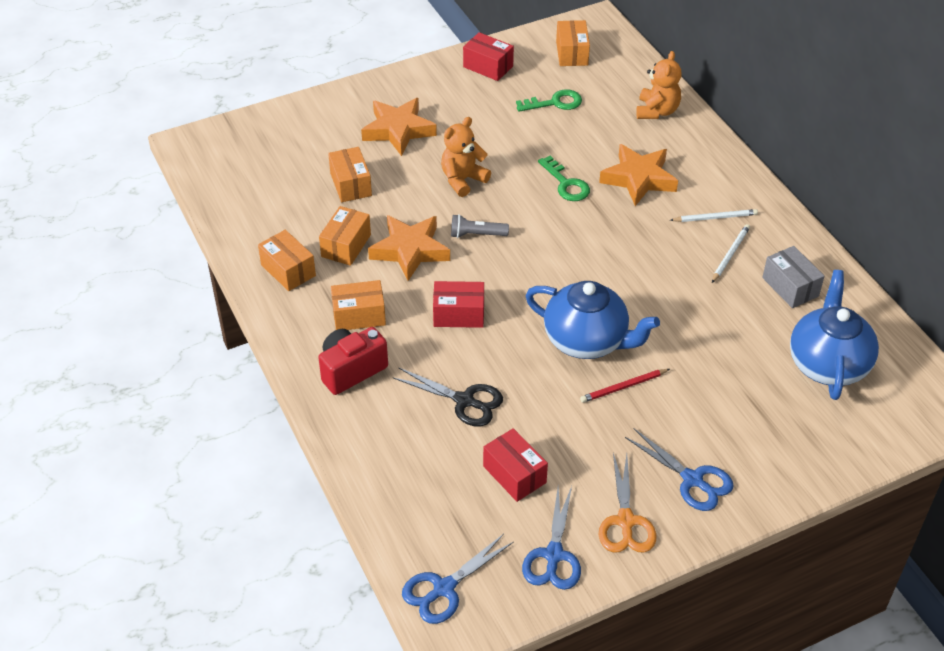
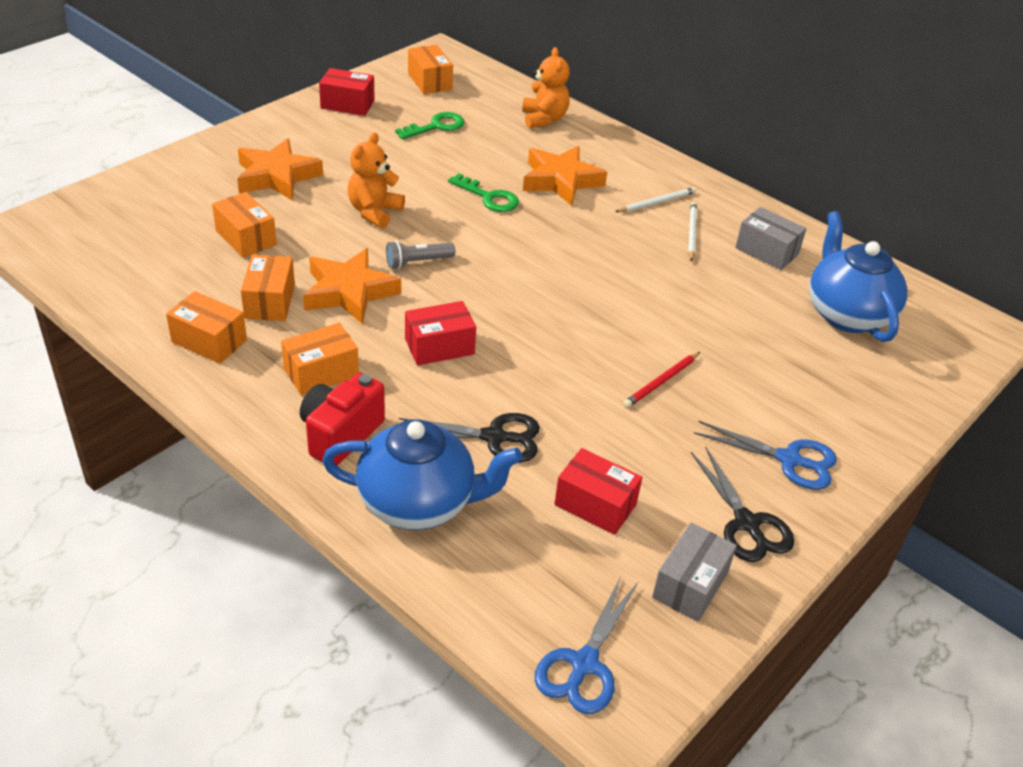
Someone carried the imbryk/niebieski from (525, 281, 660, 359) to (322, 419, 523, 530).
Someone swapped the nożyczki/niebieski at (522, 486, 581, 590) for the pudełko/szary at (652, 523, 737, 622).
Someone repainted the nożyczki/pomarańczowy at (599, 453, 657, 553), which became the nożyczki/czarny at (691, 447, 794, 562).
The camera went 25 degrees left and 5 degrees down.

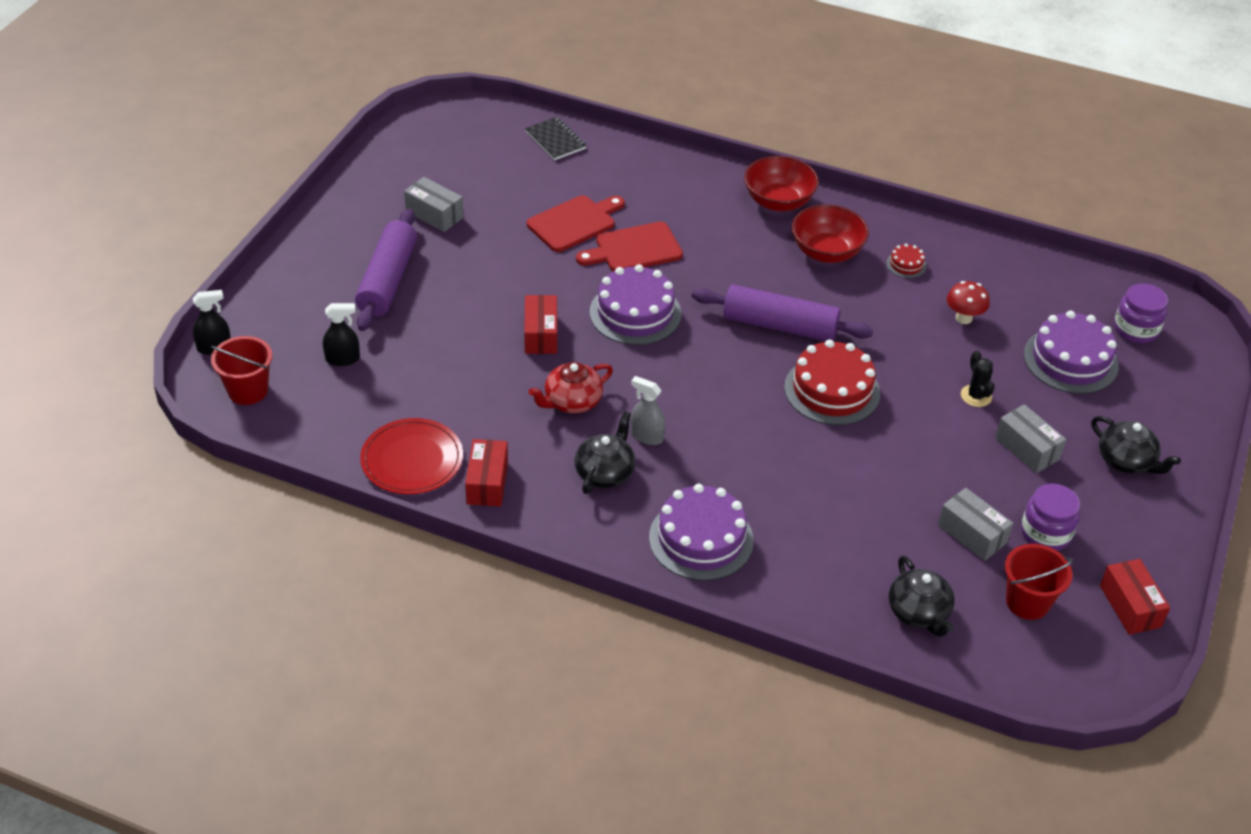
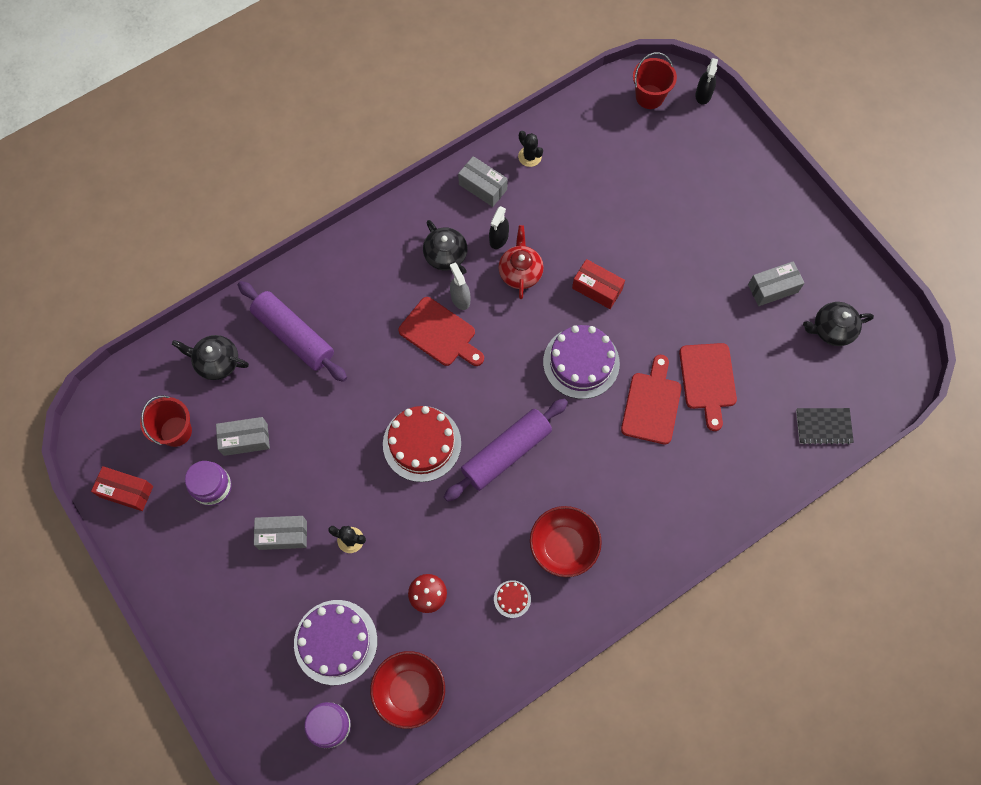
Someone carried the wałek do ciasta/fioletowy from (355, 209, 417, 331) to (238, 281, 347, 382).
Someone carried the miska/czerwony from (744, 156, 819, 211) to (370, 651, 445, 729).
Someone put down the deska do krojenia/czerwony at (398, 297, 484, 366).
Someone rotated the spryskiwacz/szary at (631, 376, 665, 445) by 90 degrees counterclockwise.
Someone repainted the pudełko/czerwony at (465, 439, 508, 507), which became the pudełko/szary at (458, 156, 508, 207).
Someone carried the spryskiwacz/czarny from (323, 303, 360, 366) to (489, 206, 509, 249).
Someone swapped the talerz/czerwony at (360, 418, 463, 494) for the kaktus/czarny at (518, 131, 543, 167).
Someone carried the imbryk/czarny from (1091, 416, 1181, 474) to (803, 302, 874, 346).
Someone took away the tort/fioletowy at (649, 484, 754, 581).
The camera went 125 degrees right and 25 degrees up.

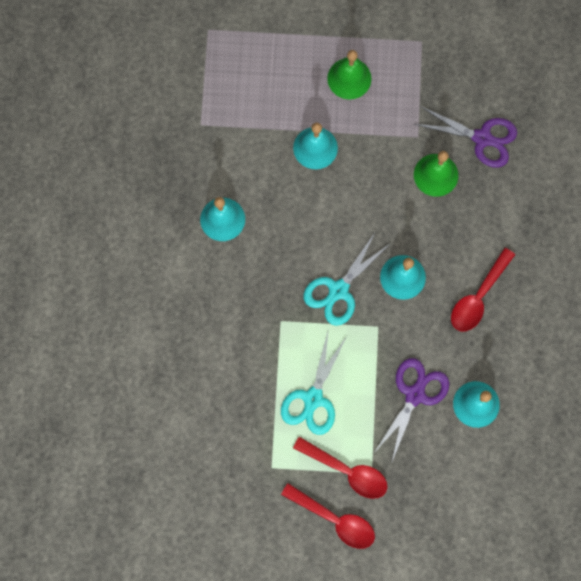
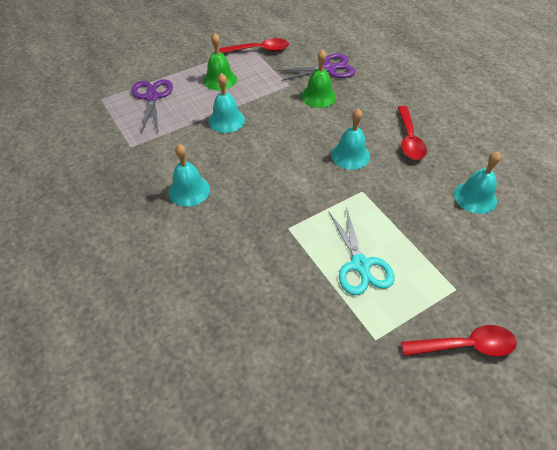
Someone carried the nożyczki/fioletowy from (374, 358, 449, 464) to (132, 79, 173, 133).
Someone carried the łyżka/czerwony from (293, 437, 388, 499) to (220, 38, 289, 53).
Someone took away the nożyczki/turkusowy at (304, 231, 391, 326).
The camera went 35 degrees left and 25 degrees down.

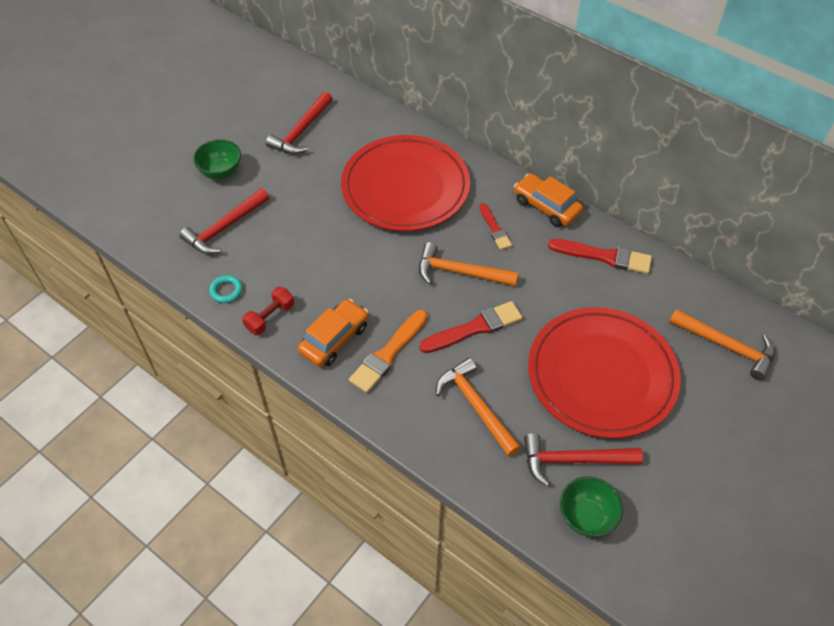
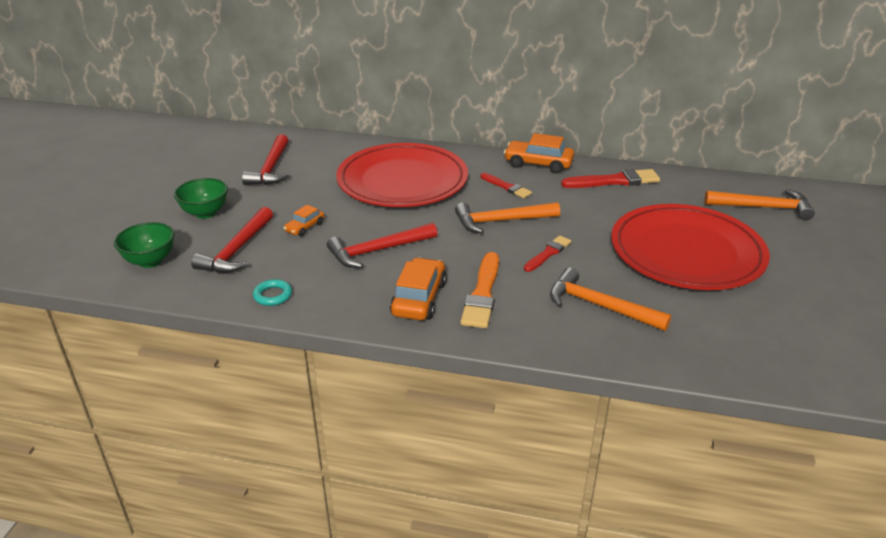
Someone carried the miska/zielony from (560, 477, 623, 537) to (114, 222, 174, 268).
Someone put down the samochód/pomarańczowy at (284, 205, 324, 237).
Someone carried the młotek/czerwony from (524, 433, 643, 487) to (327, 223, 437, 268).
Someone scaled the pędzel/czerwony at (419, 301, 523, 353) by 0.62.
Someone took away the hantel/czerwony at (242, 287, 294, 335).
The camera went 25 degrees left and 20 degrees down.

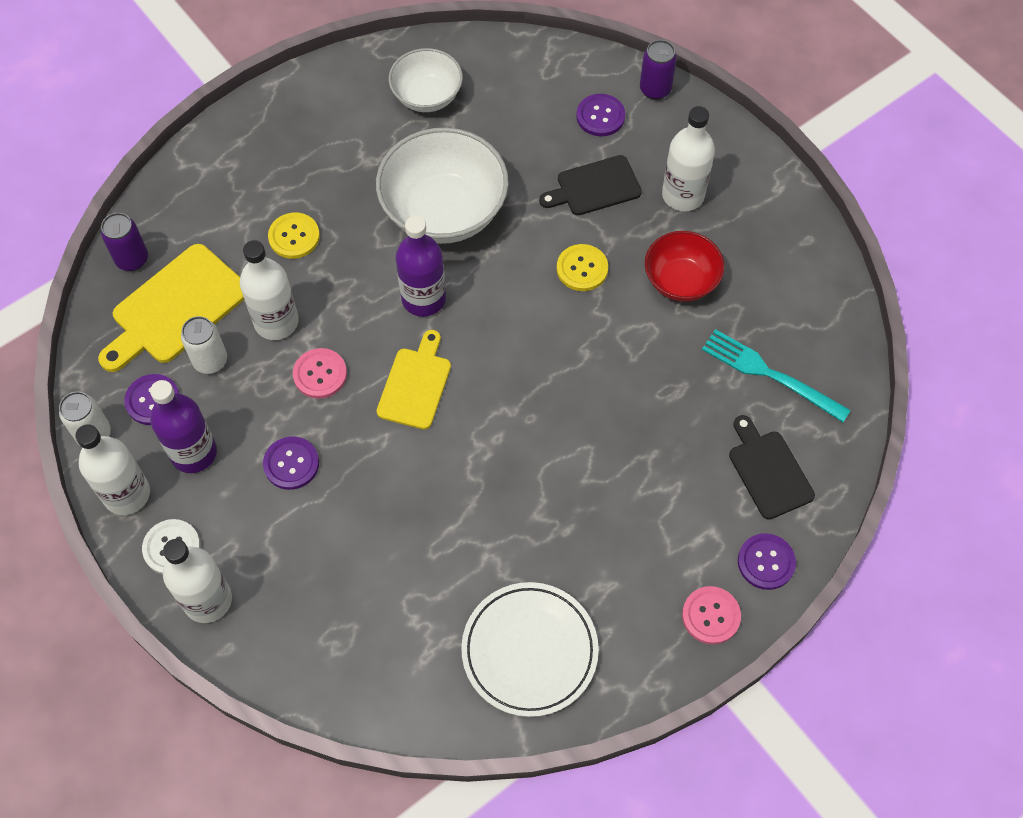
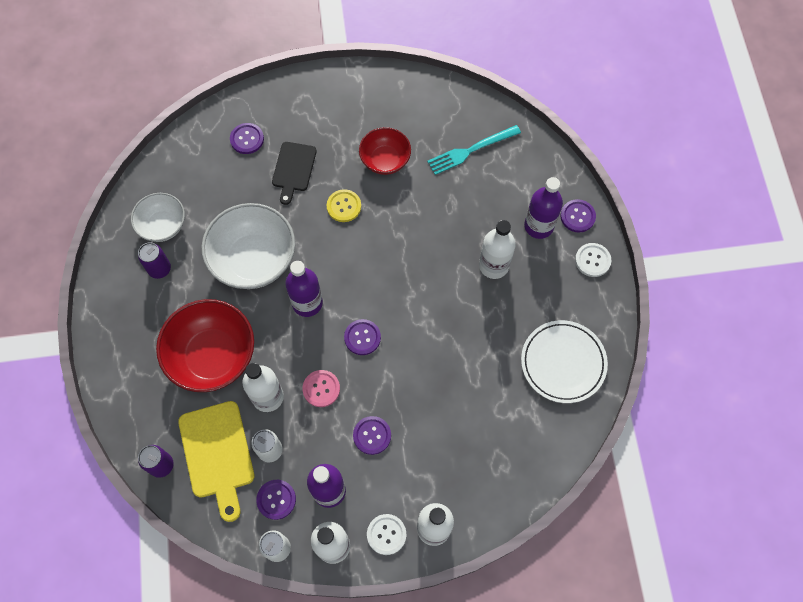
Someone carried the puszka/fioletowy from (640, 40, 677, 100) to (138, 243, 171, 279).
Someone swapped the guzik/żółty at (268, 213, 320, 259) for the miska/czerwony at (156, 299, 254, 392).
Someone swapped the deska do krojenia/żółty at (377, 330, 451, 430) for the guzik/fioletowy at (344, 319, 381, 355).
Someone carried the butelka/biały from (662, 106, 715, 211) to (479, 220, 516, 279).
Someone put down the butelka/fioletowy at (524, 177, 563, 239).
Someone repainted the guzik/różowy at (682, 586, 741, 644), which became the guzik/biały at (575, 243, 611, 277).
Someone took away the deska do krojenia/czarny at (729, 415, 815, 520).
The camera went 60 degrees left and 5 degrees up.

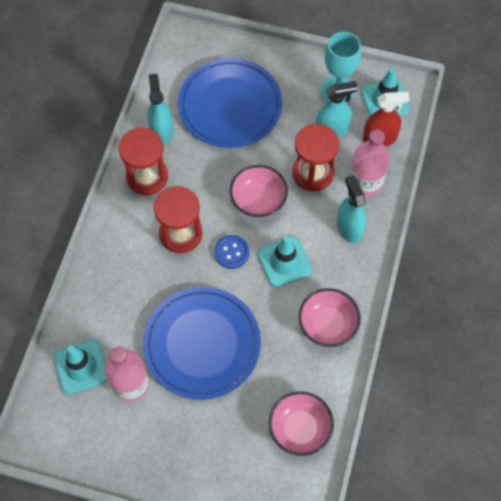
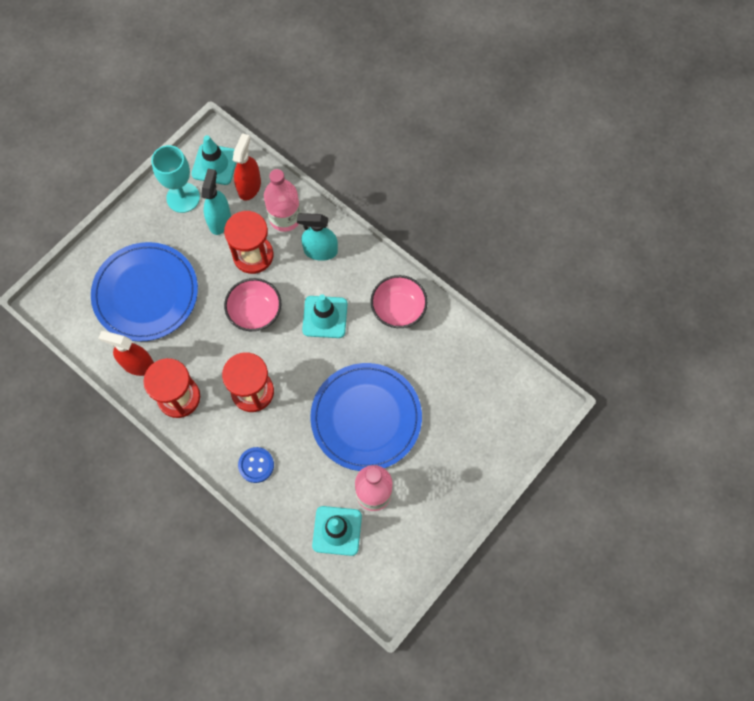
Someone repainted the spryskiwacz/turkusowy at (148, 74, 173, 145), which became the spryskiwacz/czerwony at (98, 331, 154, 376).
Someone carried the guzik/niebieski from (214, 235, 249, 269) to (238, 447, 274, 483).
Someone took away the miska/różowy at (269, 391, 334, 456).
The camera went 65 degrees left and 5 degrees up.

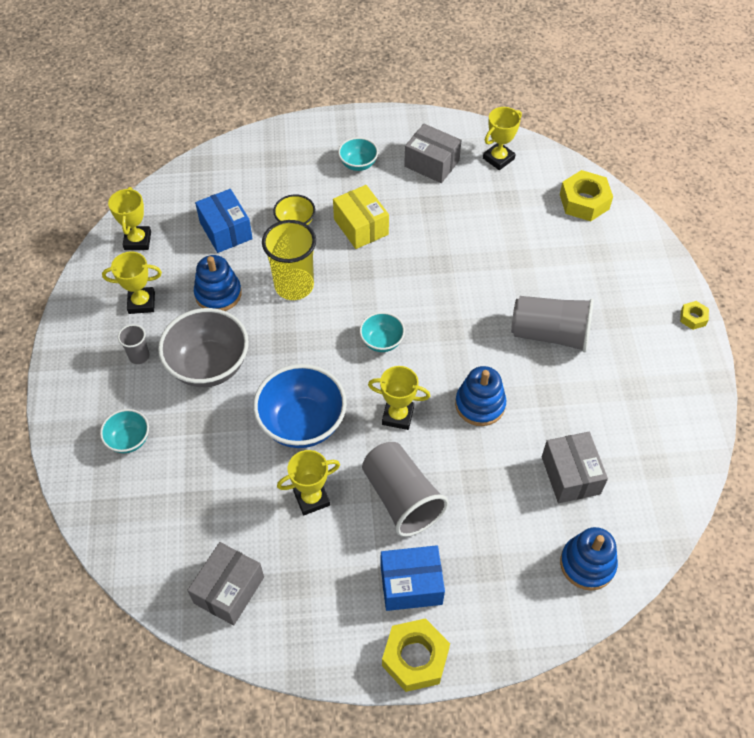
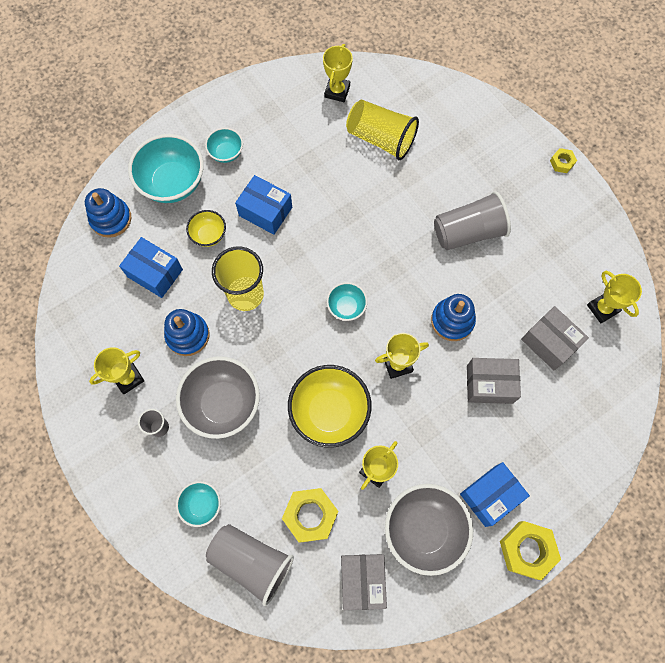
Someone carried the zabawka nakładanka/niebieski from (560, 527, 618, 591) to (85, 188, 131, 238).
Someone put down the miska/turkusowy at (128, 134, 204, 203).
Someone carried the szklanka/szary from (362, 442, 448, 537) to (206, 524, 294, 606).
Someone repainted the pudełko/żółty at (333, 185, 389, 249), which became the pudełko/niebieski at (235, 175, 292, 235).
Someone carried the nakrętka/żółty from (560, 170, 613, 221) to (282, 488, 338, 543).
Someone repainted the miska/niebieski at (253, 364, 347, 448), which became the miska/żółty at (288, 365, 372, 448).
Someone put down the szklanka/żółty at (346, 100, 419, 160).
Someone put down the miska/szary at (385, 484, 473, 576).
Someone carried the pudełko/szary from (404, 124, 461, 183) to (467, 358, 521, 404).
Someone carried the puchar/żółty from (108, 187, 151, 250) to (587, 271, 642, 323).
The camera went 30 degrees left and 15 degrees up.

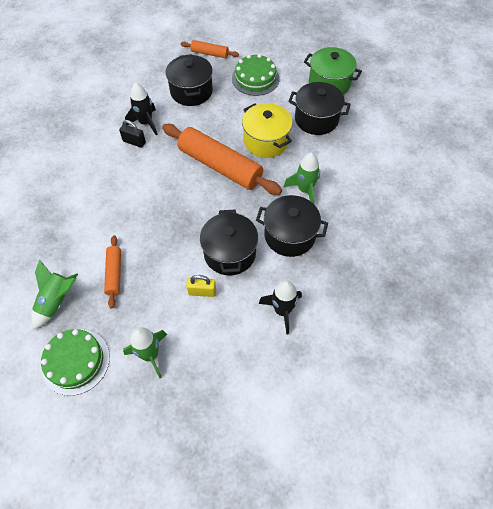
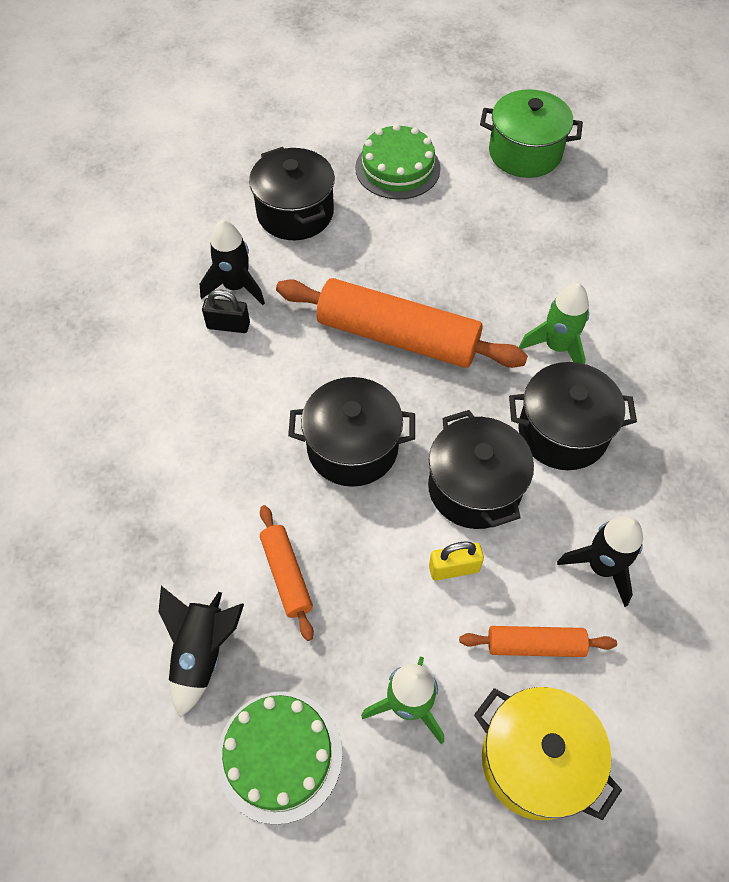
Someone repainted the rakieta/zielony at (31, 259, 78, 329), which became the rakieta/czarny at (158, 586, 244, 717).
Someone carried the garnek/czarny from (288, 82, 351, 135) to (288, 377, 415, 487).
Someone carried the wałek do ciasta/pomarańczowy from (181, 40, 239, 58) to (459, 626, 617, 657).
Someone carried the garnek/żółty from (242, 103, 292, 158) to (474, 687, 622, 820).
The camera went 15 degrees left and 0 degrees up.

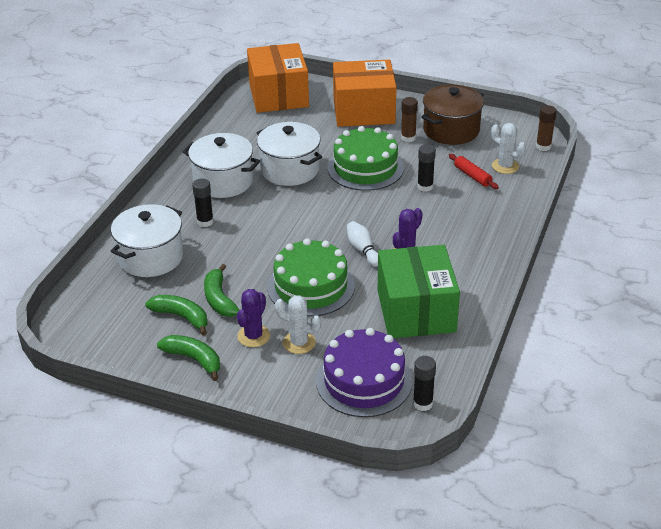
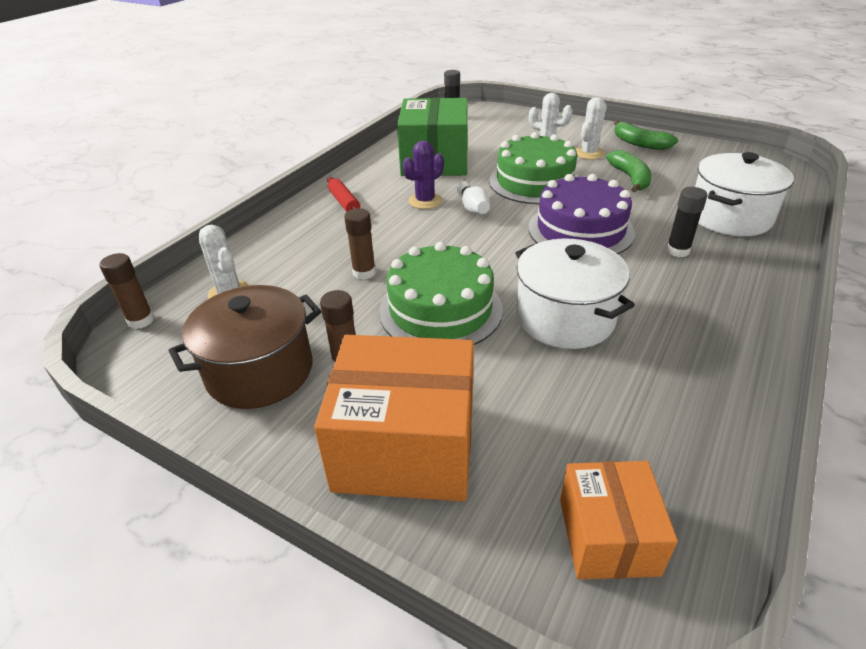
Someone carried the wałek do ciasta/czerwony from (449, 154, 499, 189) to (327, 177, 360, 212).
Someone repainted the klej w sztyfcie/czarny at (417, 144, 436, 192), which became the klej w sztyfcie/brązowy at (344, 208, 376, 280).
Someone carried the tort/fioletowy from (316, 328, 412, 417) to (528, 174, 635, 254).
Someone scaled the pudełko/pomarańczowy at (247, 43, 309, 113) by 0.58.
Someone repainted the kaktus/fioletowy at (237, 289, 270, 347), which became the kaktus/biały at (576, 97, 607, 160).
Someone took away the banan/zielony at (145, 295, 208, 336).
Someone took away the garnek/biały at (182, 133, 260, 198).
The camera went 170 degrees left and 0 degrees up.

